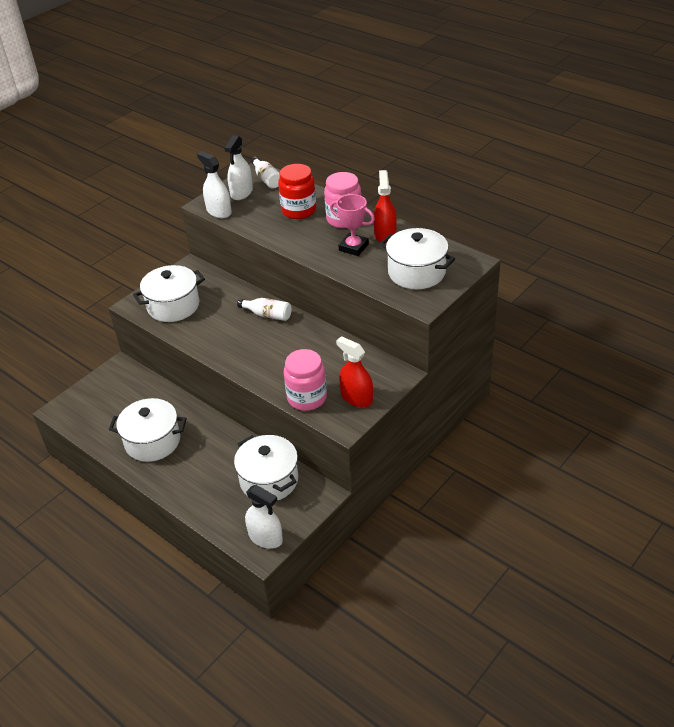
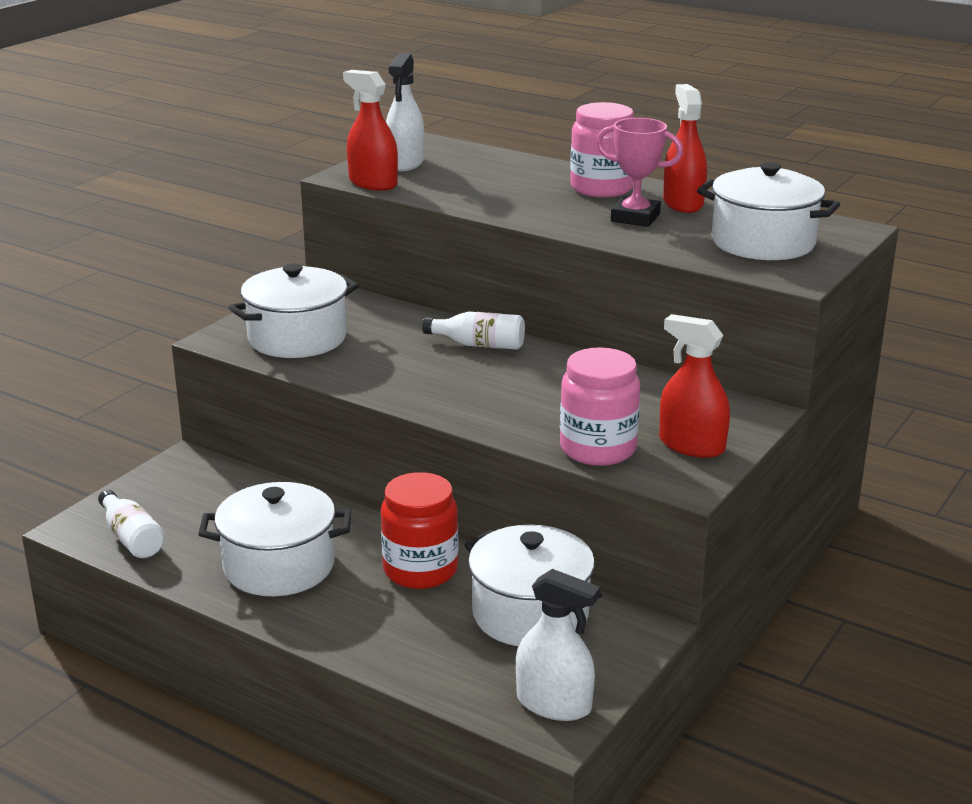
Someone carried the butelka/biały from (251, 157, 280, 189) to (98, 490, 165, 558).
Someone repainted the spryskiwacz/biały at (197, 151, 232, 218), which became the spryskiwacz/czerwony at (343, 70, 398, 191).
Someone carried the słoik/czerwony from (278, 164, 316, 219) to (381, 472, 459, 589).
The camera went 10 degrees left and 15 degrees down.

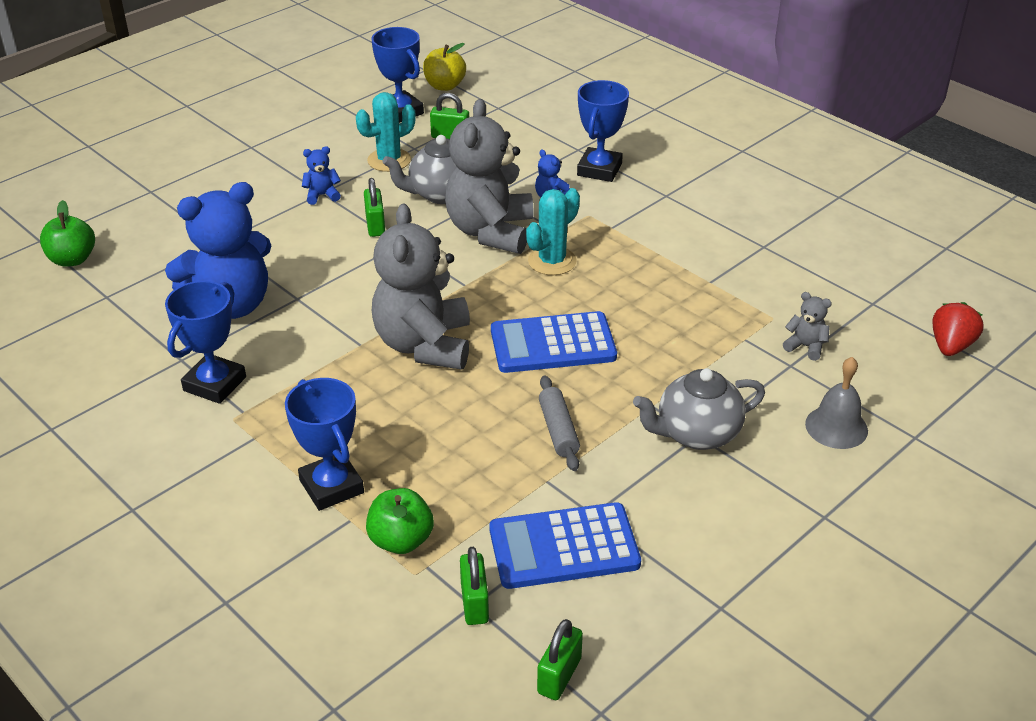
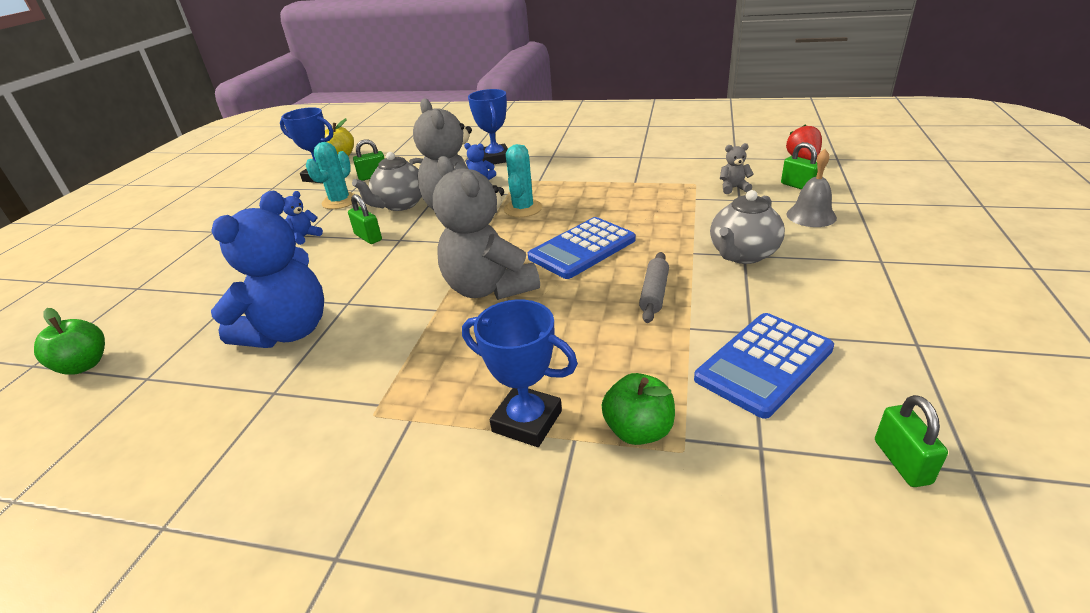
Someone rotated the wałek do ciasta/szary at (539, 375, 580, 471) by 60 degrees clockwise.
Someone carried the kłódka/zielony from (460, 547, 489, 625) to (781, 142, 818, 190).
Someone took away the puchar/niebieski at (165, 281, 246, 404).
The camera went 30 degrees left and 5 degrees down.

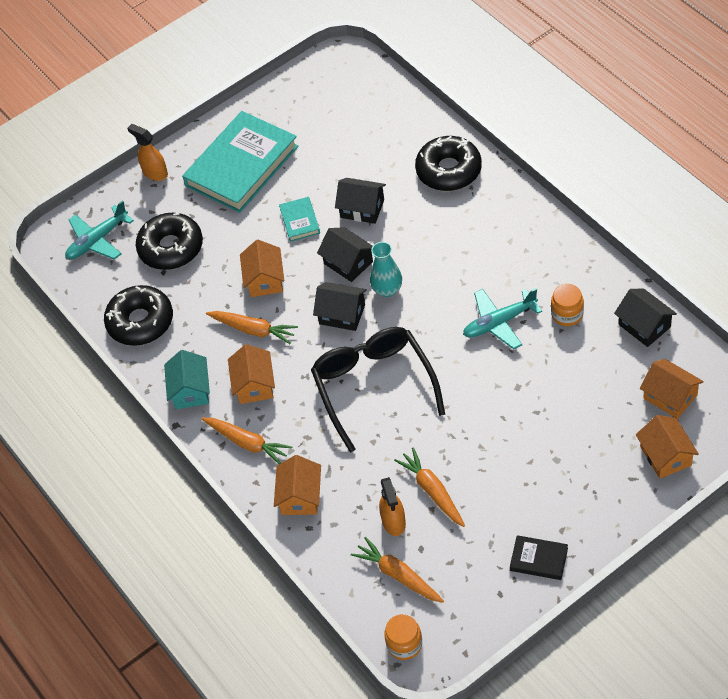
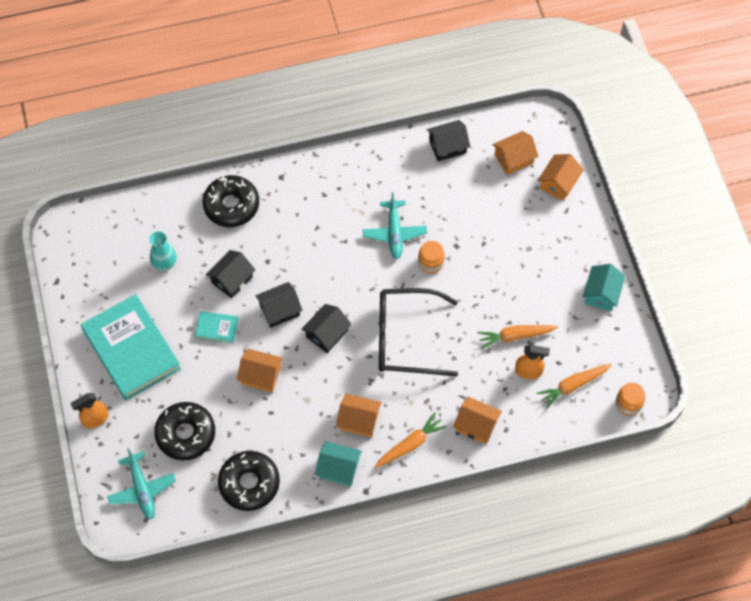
Someone carried the wazon/turkusowy from (370, 242, 402, 297) to (150, 231, 177, 271).
Someone carried the słoik/pomarańczowy from (551, 284, 584, 326) to (418, 241, 445, 273).
Someone rotated the domek/pomarańczowy at (636, 415, 699, 479) by 60 degrees counterclockwise.
Someone swapped the książka/czarny at (510, 535, 568, 580) for the domek/turkusowy at (583, 264, 625, 311).
Someone took away the marchewka/pomarańczowy at (206, 311, 298, 344).
The camera went 75 degrees left and 10 degrees up.

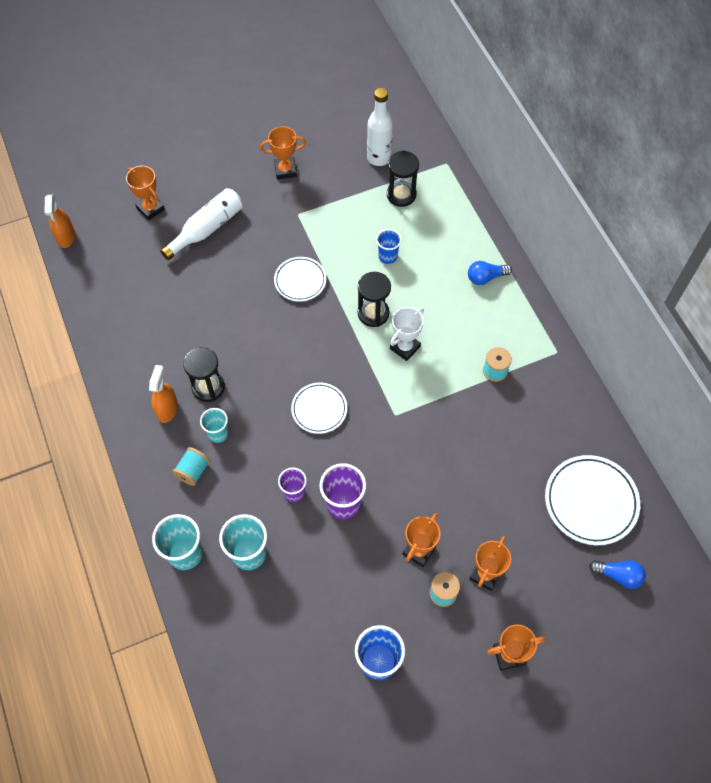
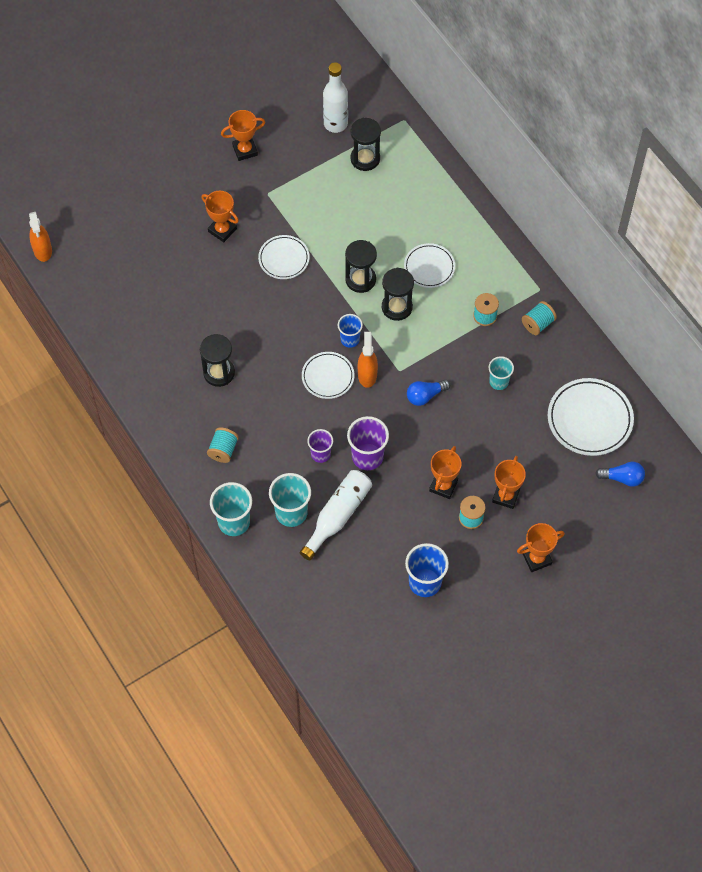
Someone carried the puchar/pomarańczowy from (126, 166, 165, 221) to (201, 191, 239, 242).
Someone carried the butelka/biały from (160, 188, 243, 260) to (300, 470, 372, 560).
Someone carried the szklanka/niebieski from (376, 229, 402, 264) to (338, 314, 363, 348).
Someone carried the spryskiwacz/pomarańczowy from (149, 365, 178, 423) to (358, 332, 378, 388).
Someone swapped the puchar/biały at (390, 307, 424, 361) for the klepsydra/czarny at (382, 268, 414, 321).
Someone put down the talerz/biały at (404, 243, 455, 288).
Someone carried the żarówka/niebieski from (468, 261, 512, 285) to (407, 380, 450, 406).
Someone carried the szklanka/turkusowy from (200, 408, 228, 443) to (489, 356, 514, 390).
Someone put down the szpulka/turkusowy at (522, 301, 557, 335).
The camera went 10 degrees left and 0 degrees up.

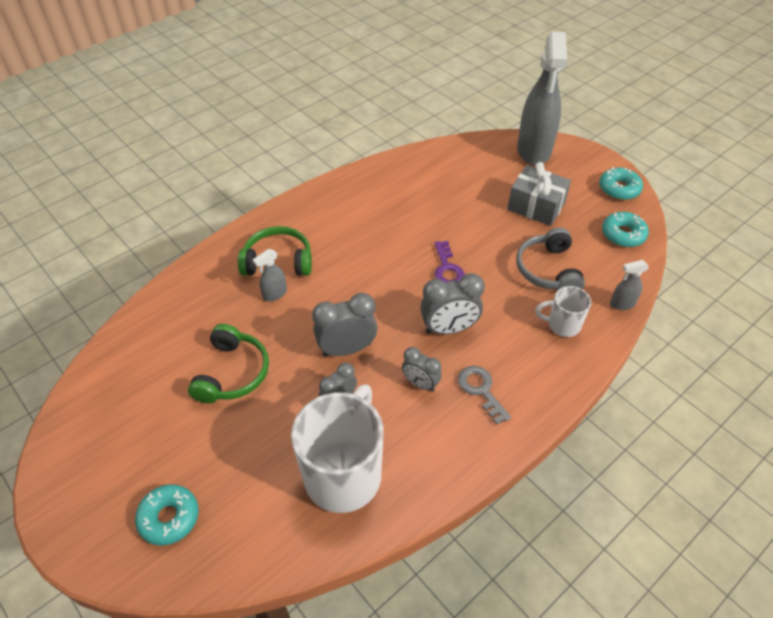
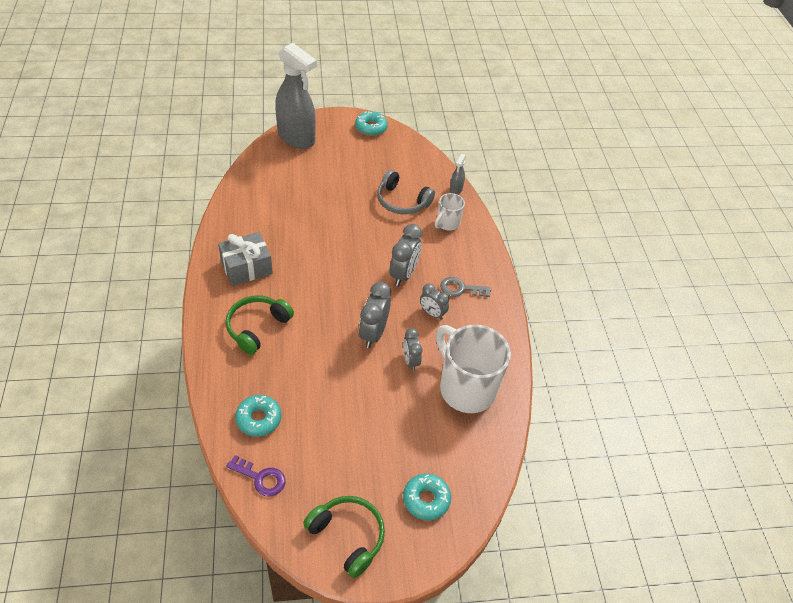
Someone carried the prezent/szary from (507, 162, 571, 226) to (218, 232, 273, 286).
Someone carried the klucz/fioletowy from (434, 241, 465, 282) to (226, 455, 285, 497).
Someone carried the donut/turkusowy from (602, 212, 649, 247) to (235, 395, 281, 437).
Someone carried the słuchawki/zielony from (188, 324, 269, 403) to (303, 496, 385, 578).
Someone rotated the budzik/szary at (402, 347, 442, 392) by 60 degrees clockwise.
Someone took away the spryskiwacz/szary at (253, 249, 287, 301).
The camera went 60 degrees left and 0 degrees up.

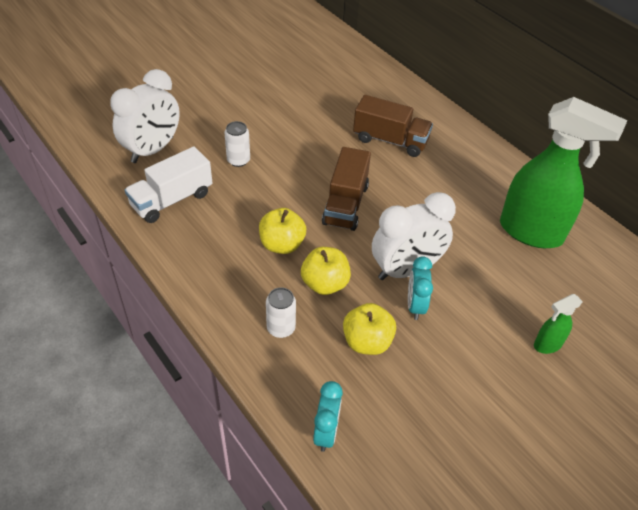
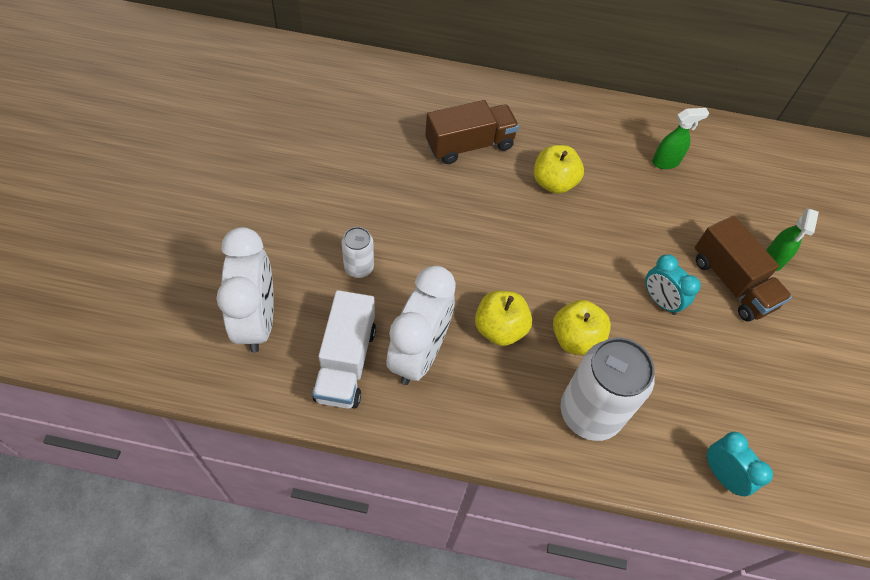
Someone carried the budzik/biały from (372, 192, 456, 280) to (386, 266, 456, 385).
Someone carried the jabłko/żółty from (343, 303, 396, 355) to (534, 145, 584, 194).
Someone scaled the puszka/biały at (266, 287, 296, 338) by 1.97.
Someone scaled the spryskiwacz/zielony at (500, 97, 627, 248) by 0.44.
Someone carried the ciężarówka/brązowy from (322, 147, 371, 231) to (695, 216, 792, 322).
The camera went 45 degrees left and 10 degrees up.

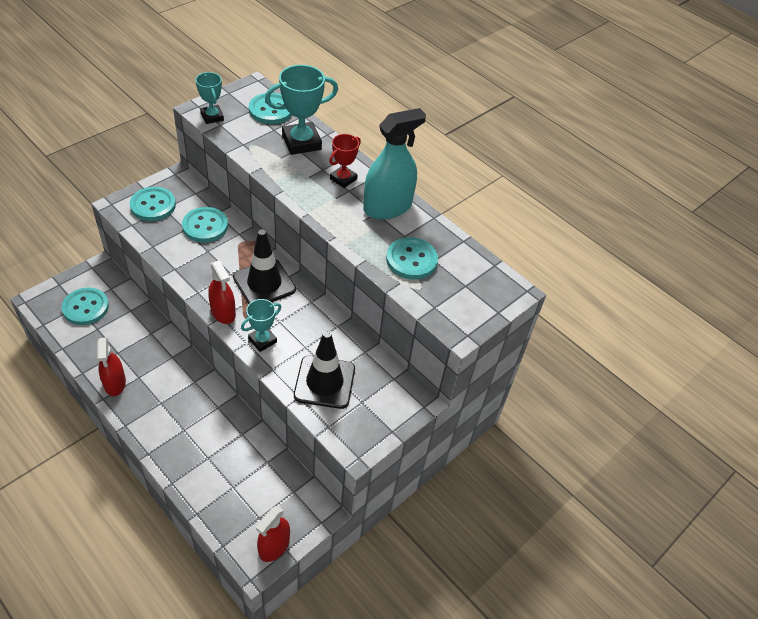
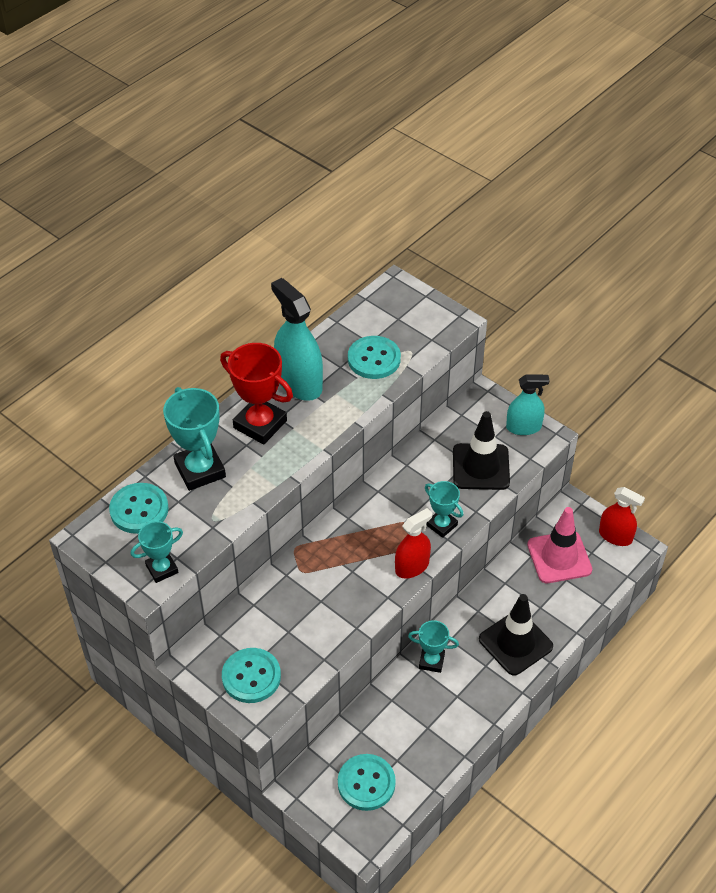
Someone scaled the puchar/czerwony at (329, 134, 361, 188) by 1.70.
Someone put down the puchar/turkusowy at (408, 620, 459, 673).
Someone carried the pachołek/czarny from (233, 229, 296, 304) to (479, 594, 553, 675).
Someone put down the spryskiwacz/turkusowy at (506, 374, 550, 435).
Someone put down the pachołek/różowy at (527, 507, 592, 583).
Someone took away the spryskiwacz/czerwony at (97, 337, 126, 396).
Someone took away the guzik/turkusowy at (182, 207, 228, 243).
The camera went 90 degrees left and 0 degrees up.

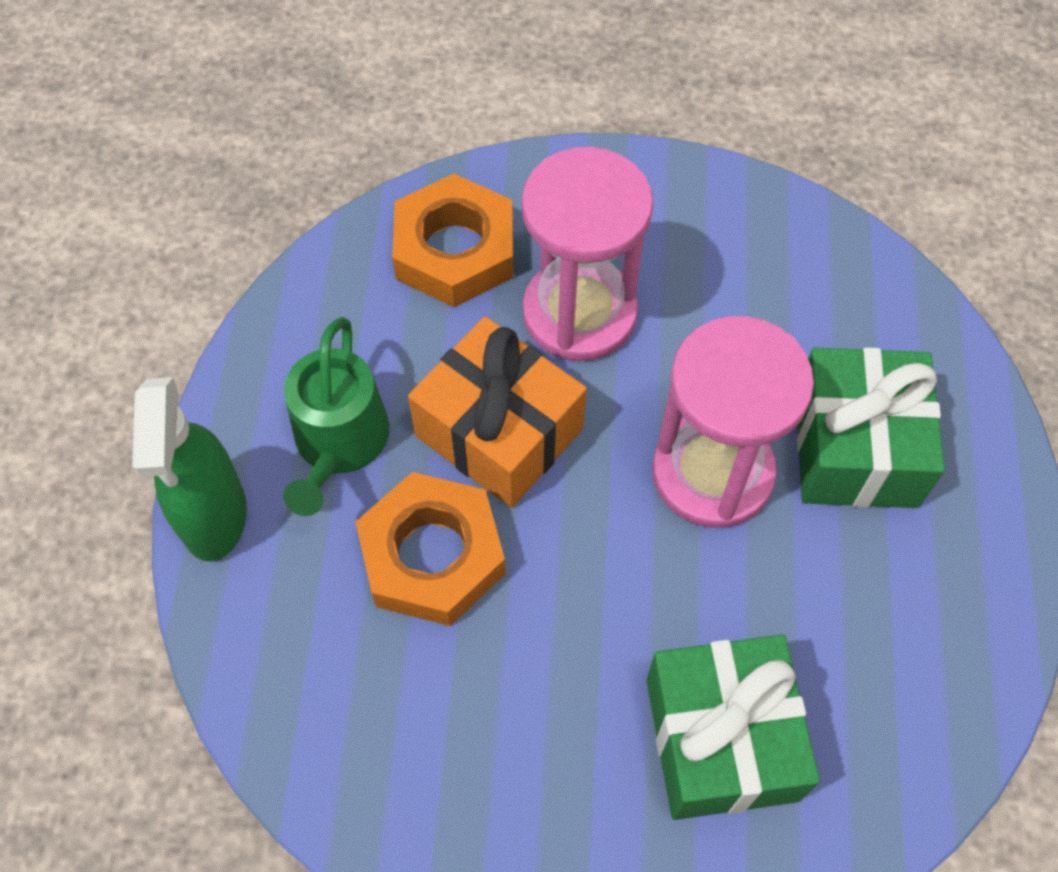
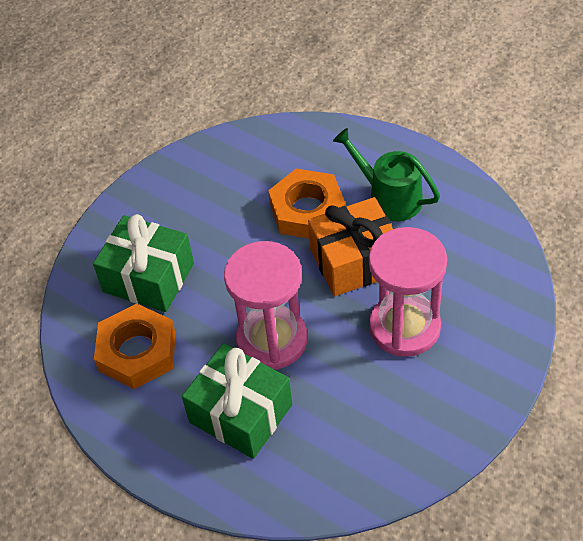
Someone carried the nakrętka/pomarańczowy from (392, 174, 513, 307) to (94, 304, 176, 389).
Someone took away the spryskiwacz/zielony at (132, 377, 247, 562).
The camera went 125 degrees right and 10 degrees down.

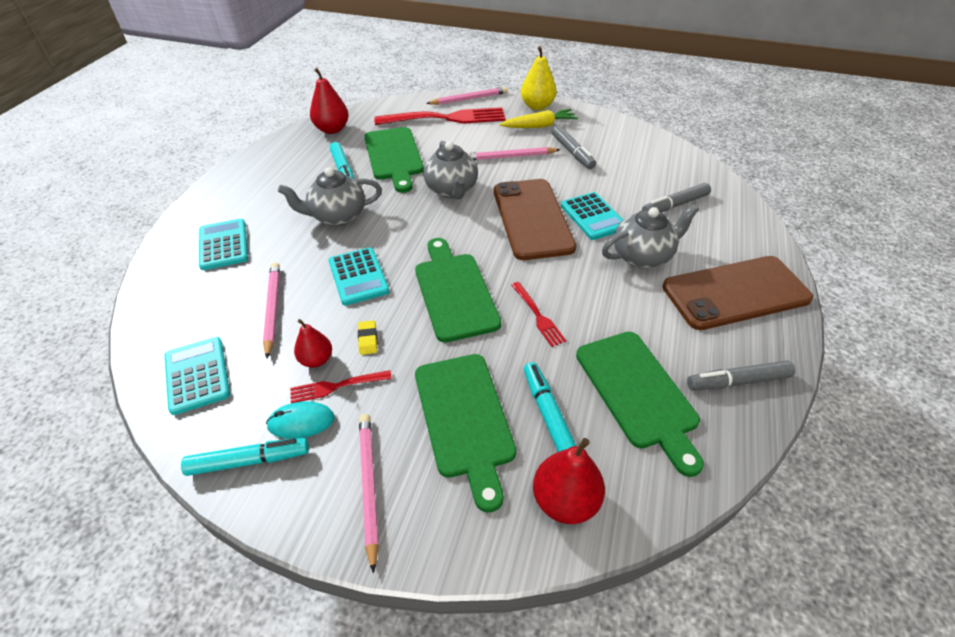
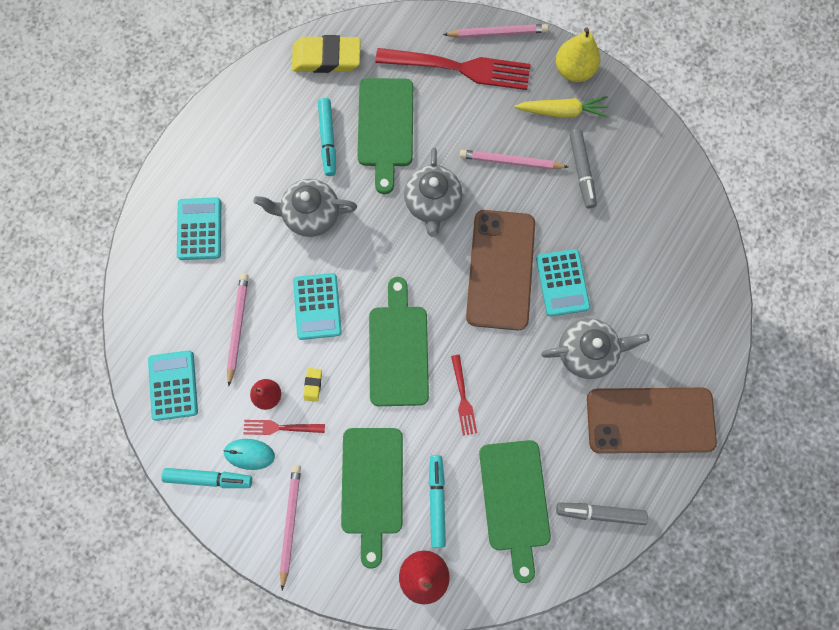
Someone swapped the gruszka/czerwony at (310, 68, 348, 134) for the gumka do mazania/żółty at (292, 35, 361, 73).
Someone took away the flamaster/szary at (642, 183, 711, 212).
The camera went 15 degrees right and 30 degrees up.

